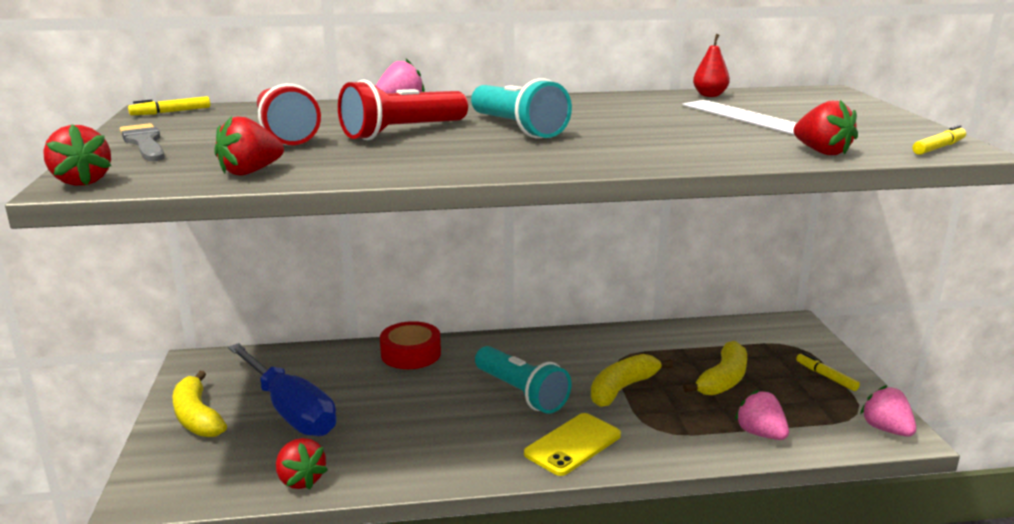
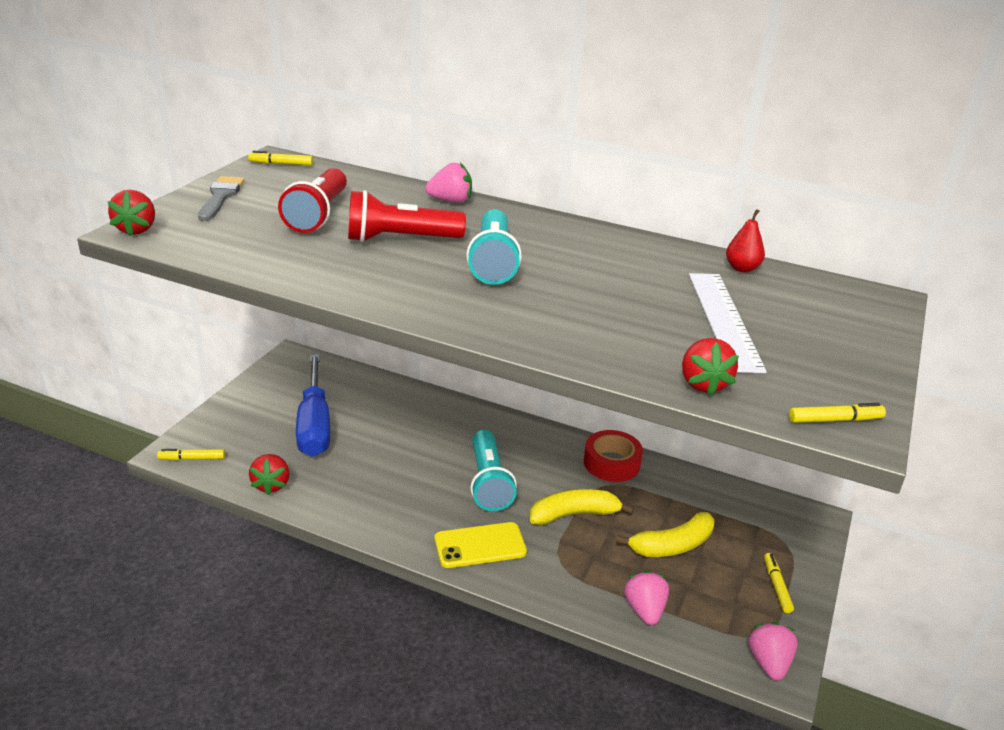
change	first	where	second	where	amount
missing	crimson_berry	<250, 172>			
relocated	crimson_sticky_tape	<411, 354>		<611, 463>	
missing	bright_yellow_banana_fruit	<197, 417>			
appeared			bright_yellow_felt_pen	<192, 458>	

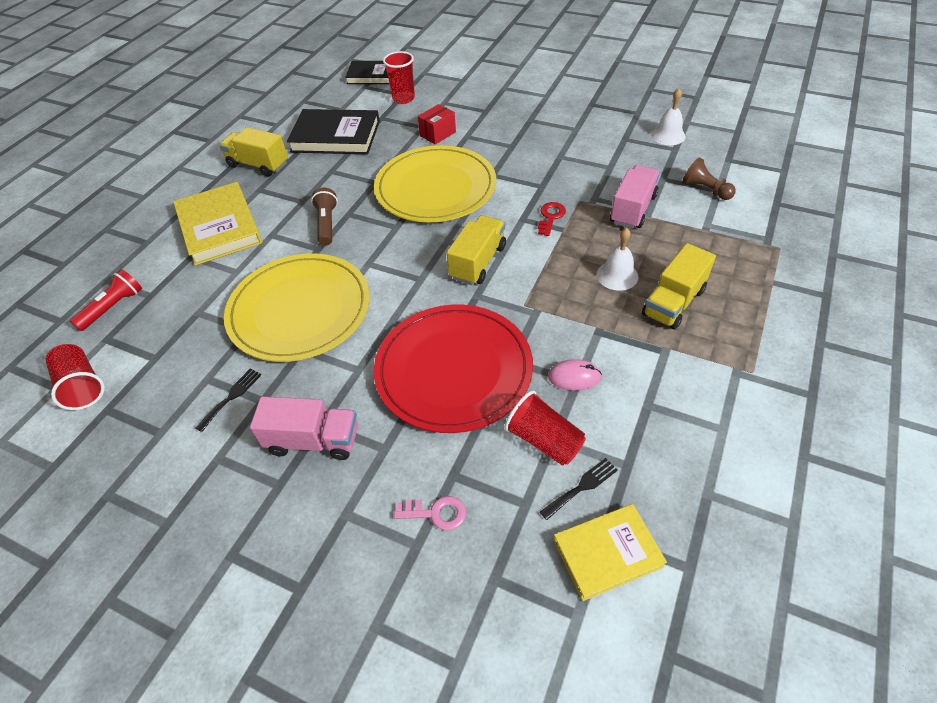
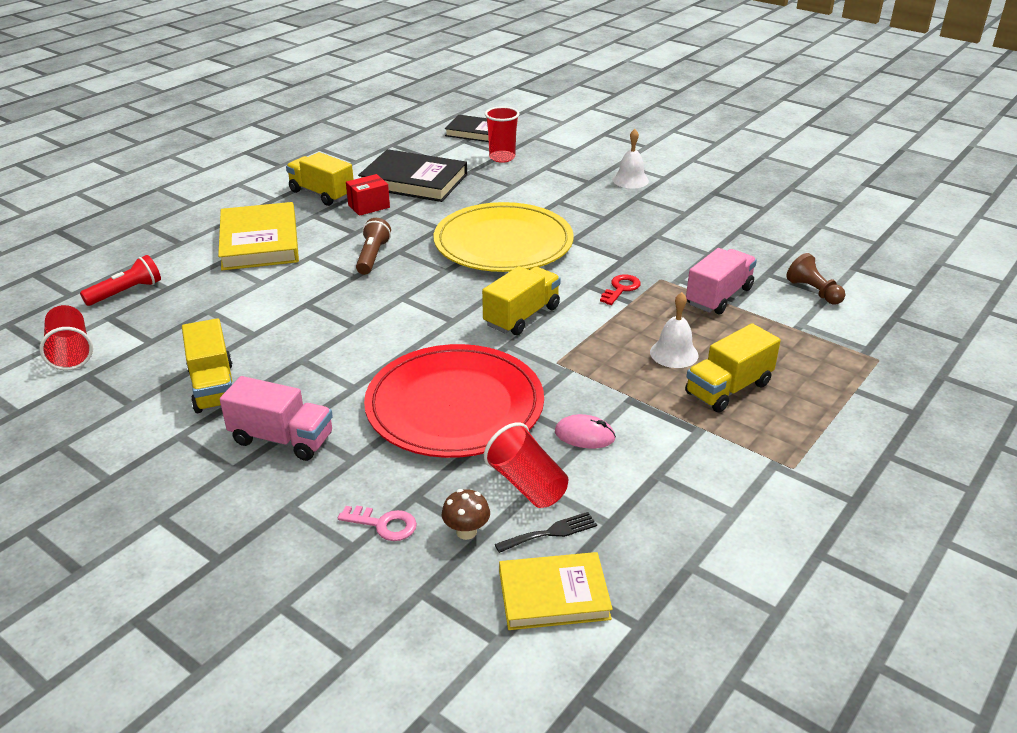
change	first	where	second	where	amount
relocated	snow-white_bell	<668, 135>		<630, 180>	
relocated	crimson_box	<438, 134>		<369, 206>	
missing	bright_yellow_plate	<299, 310>			
exchanged	ebony_dinner_fork	<231, 397>	bright_yellow_truck	<214, 387>	
appeared			russet_mushroom	<466, 531>	

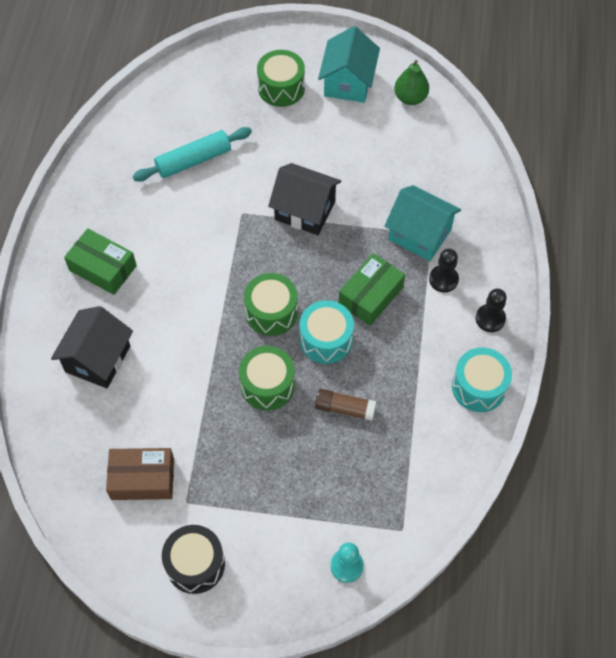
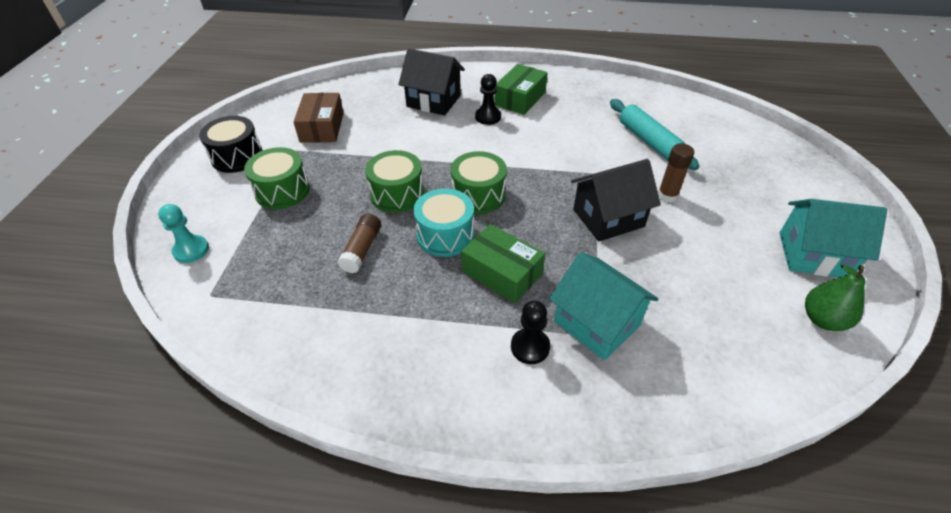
change	first	where	second	where	amount
relocated	emerald_drum	<281, 88>		<282, 191>	
spun	ebony_house	<305, 210>		<608, 218>	45 degrees clockwise
spun	teal_house	<419, 234>		<596, 323>	75 degrees counterclockwise
relocated	ebony_pawn	<490, 318>		<488, 117>	
missing	teal_drum	<479, 387>			
appeared			russet_stick_of_glue	<667, 196>	

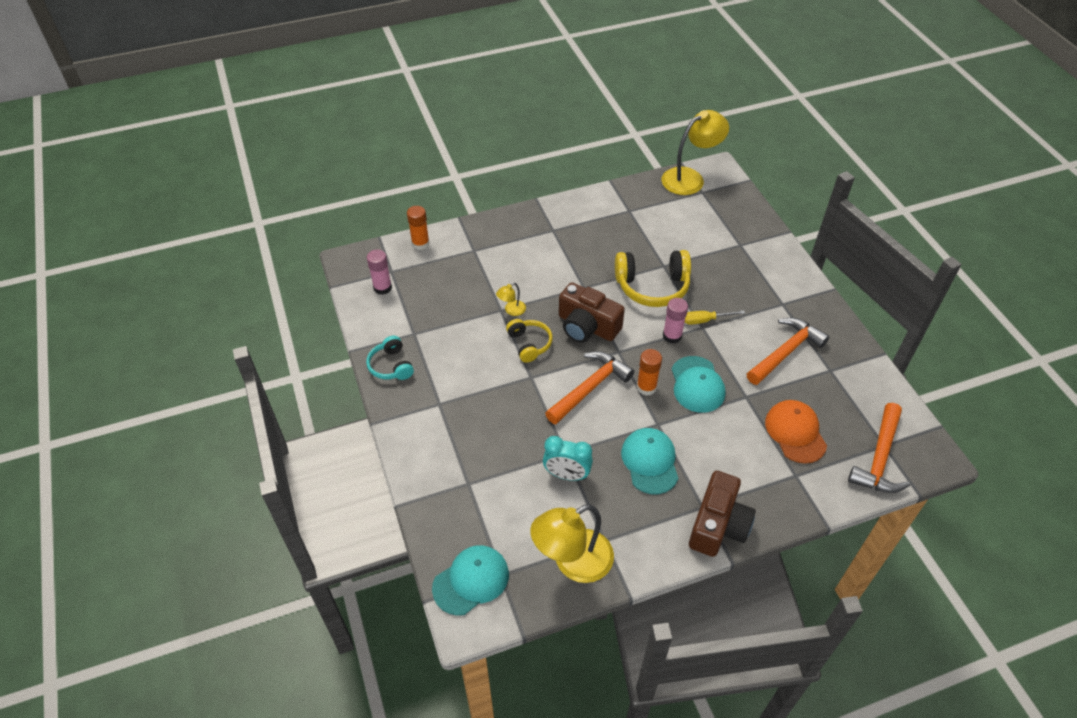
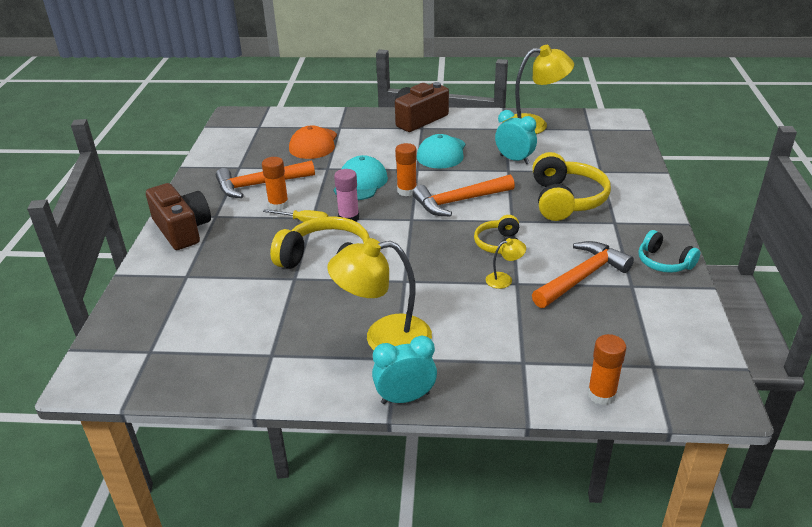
change	first	where	second	where	amount
relocated	bright_yellow_reading_lamp	<690, 178>		<384, 338>	
missing	rosy_stick_of_glue	<382, 288>			
relocated	russet_compact_camera	<587, 326>		<182, 229>	
spun	teal_over-ear_headphones	<391, 366>		<663, 262>	135 degrees clockwise
relocated	bright_orange_hammer	<879, 458>		<581, 277>	
missing	teal_cap	<471, 580>			
appeared			bright_yellow_over-ear_headphones	<566, 200>	
appeared			bright_orange_stick_of_glue	<278, 205>	
appeared			teal_alarm_clock	<405, 398>	

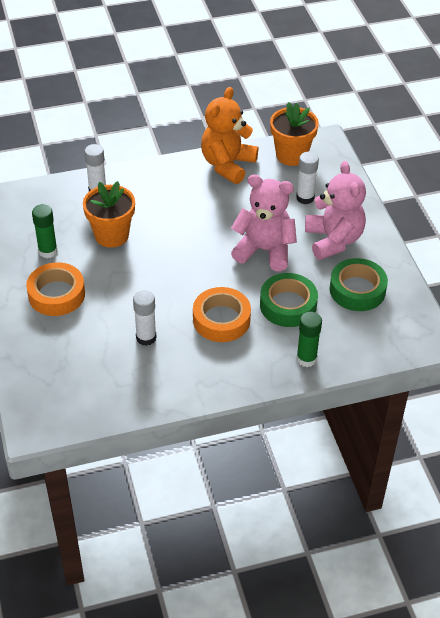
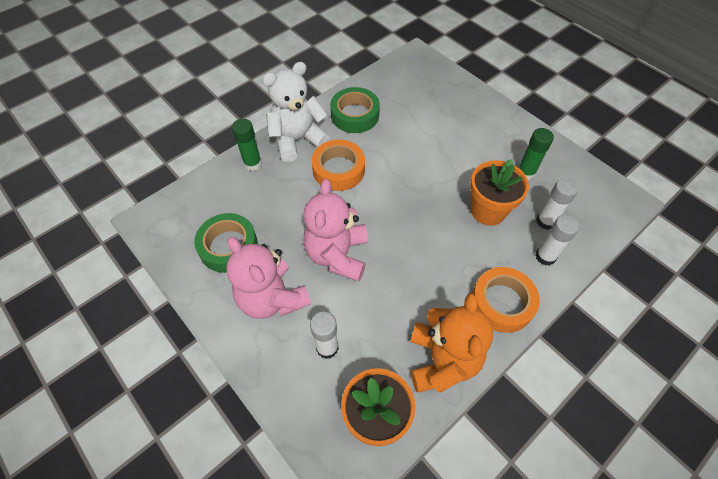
change	first	where	second	where	amount
spun	rosy_teddy_bear	<264, 250>		<337, 255>	105 degrees clockwise
relocated	bright_orange_sticky_tape	<56, 294>		<502, 303>	
relocated	emerald_sticky_tape	<288, 305>		<355, 115>	
relocated	snow-white_stick_of_glue	<146, 337>		<546, 221>	
appeared			snow-white_teddy_bear	<297, 140>	

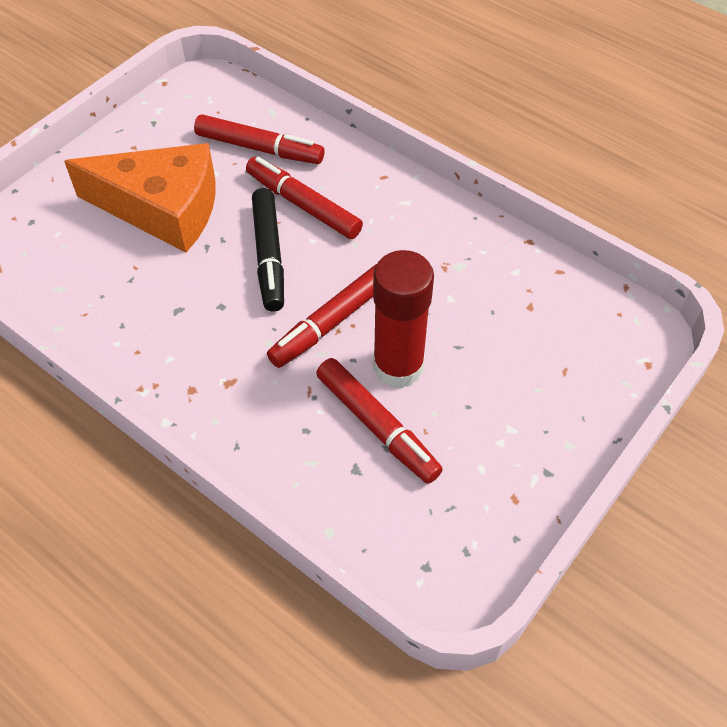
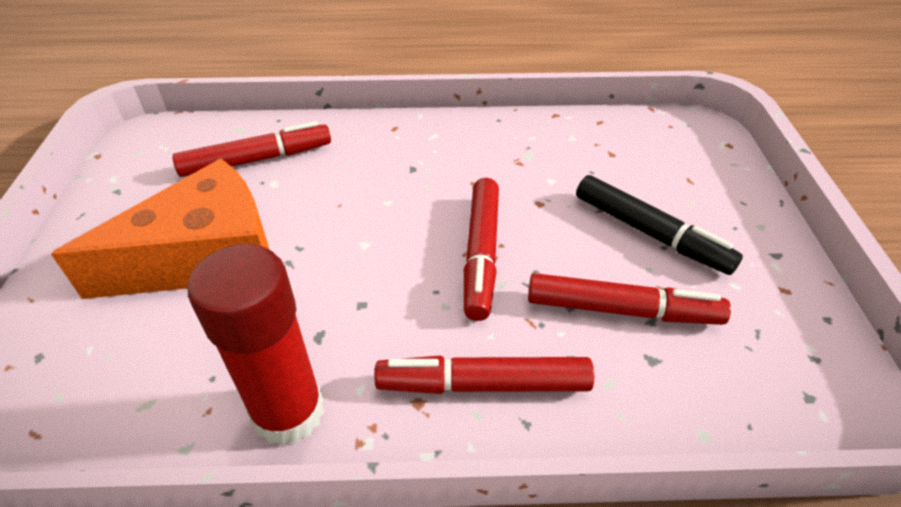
change	first	where	second	where	amount
relocated	crimson_felt_pen	<303, 205>		<483, 384>	
relocated	ebony_felt_pen	<269, 256>		<650, 233>	
relocated	crimson_stick_of_glue	<398, 366>		<288, 412>	

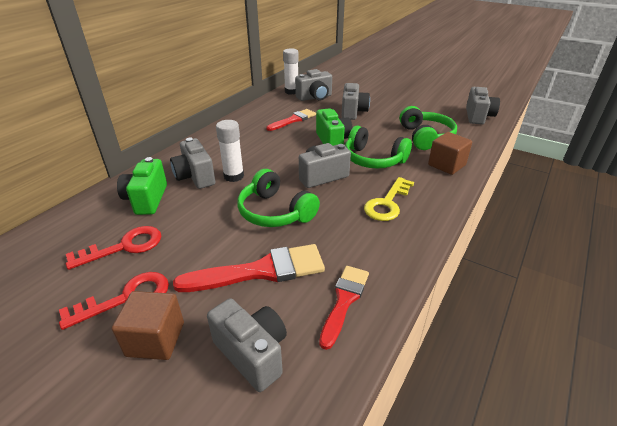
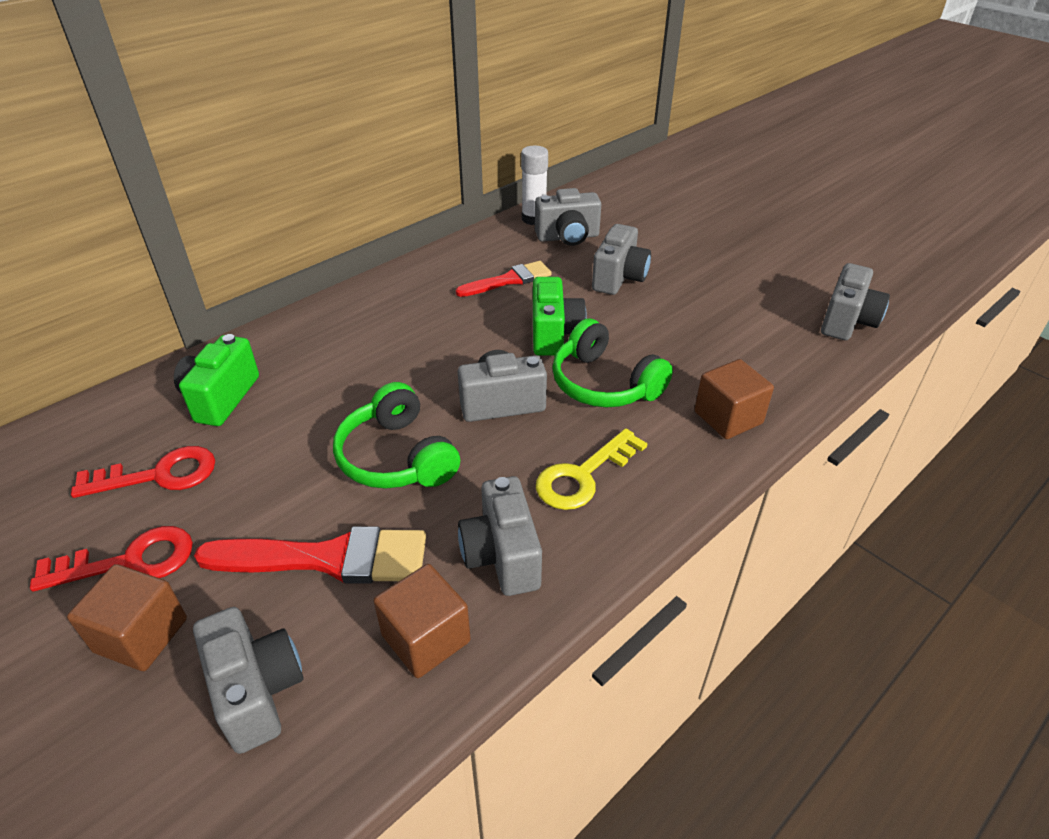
change	first	where	second	where	amount
missing	emerald_over-ear_headphones	<425, 137>			
missing	snow-white_stick_of_glue	<233, 176>			
relocated	ash-grey_compact_camera	<195, 177>		<502, 556>	
exchanged	crimson_paintbrush	<344, 300>	russet_solid_cube	<426, 638>	

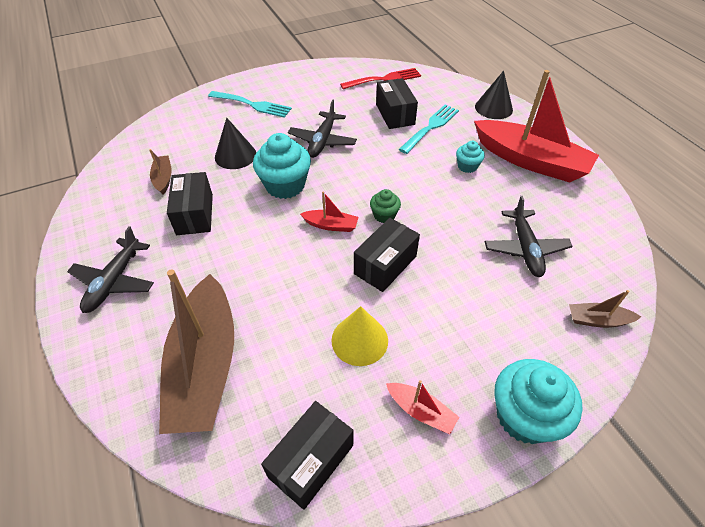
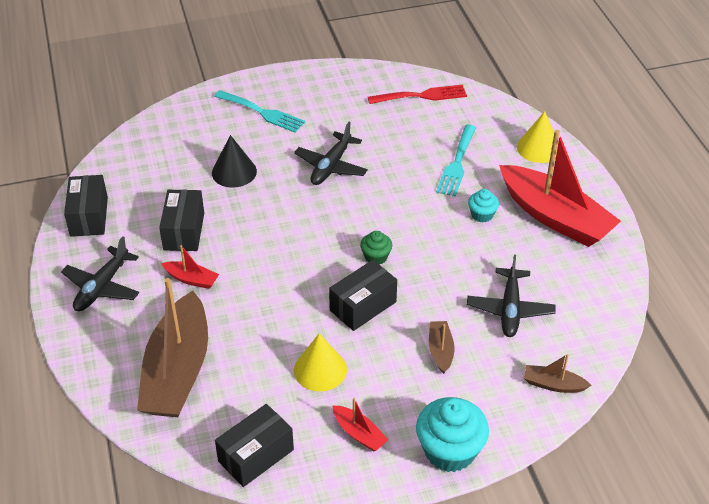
change	first	where	second	where	amount
colour	ebony_cone_shape	<493, 108>	bright_yellow_cone_shape	<538, 148>	
relocated	ebony_box	<395, 114>		<89, 216>	
spun	teal_dinner_fork	<431, 127>		<457, 163>	150 degrees clockwise
missing	teal_fairy_cake	<285, 185>			
relocated	russet_sailboat	<163, 178>		<440, 351>	
relocated	crimson_sailboat	<331, 225>		<191, 279>	

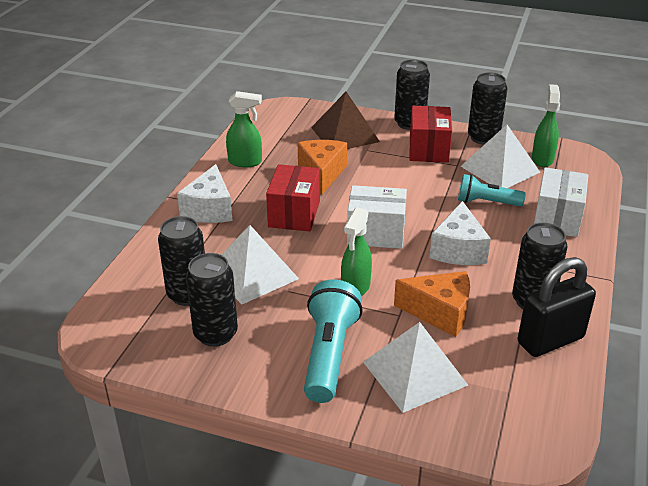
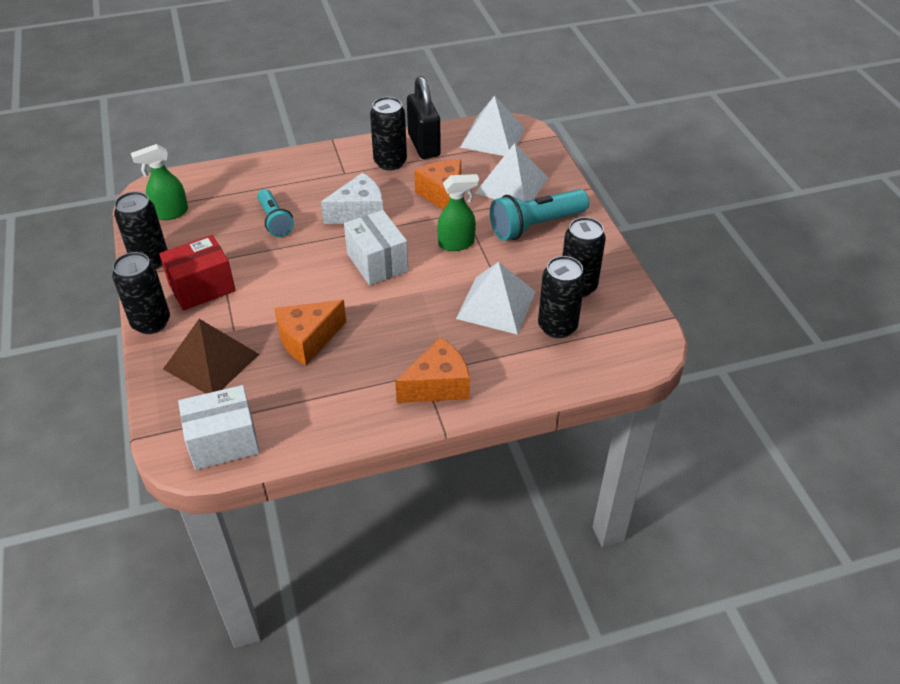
change	first	where	second	where	amount
missing	emerald_spray_cleaner	<245, 162>			
relocated	snow-white_solid_pyramid	<500, 169>		<492, 137>	
colour	snow-white_piece_of_cheese	<209, 209>	bright_orange_piece_of_cheese	<438, 385>	
missing	crimson_box	<294, 214>			
relocated	snow-white_box	<557, 218>		<223, 442>	
spun	ebony_small_lock	<550, 340>		<424, 145>	45 degrees clockwise

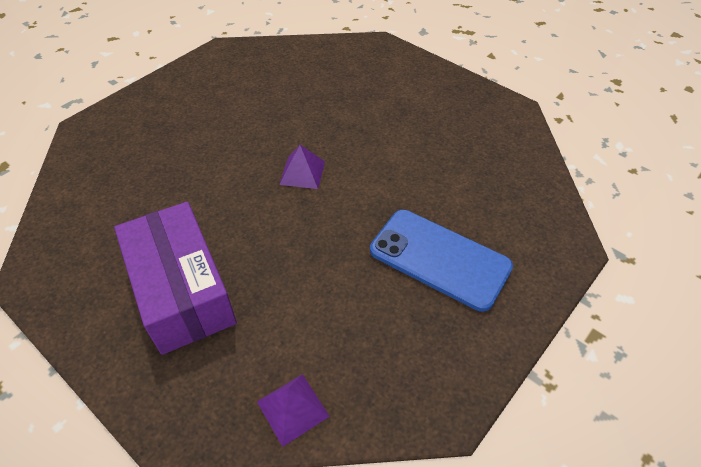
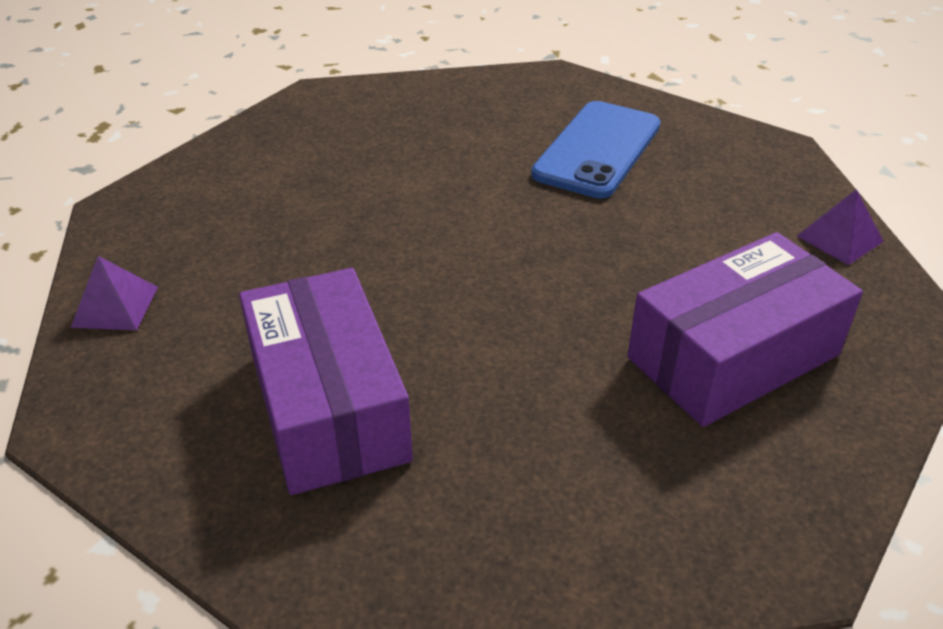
change	first	where	second	where	amount
relocated	royal_purple_solid_pyramid	<302, 172>		<115, 306>	
appeared			royal_purple_box	<328, 406>	

